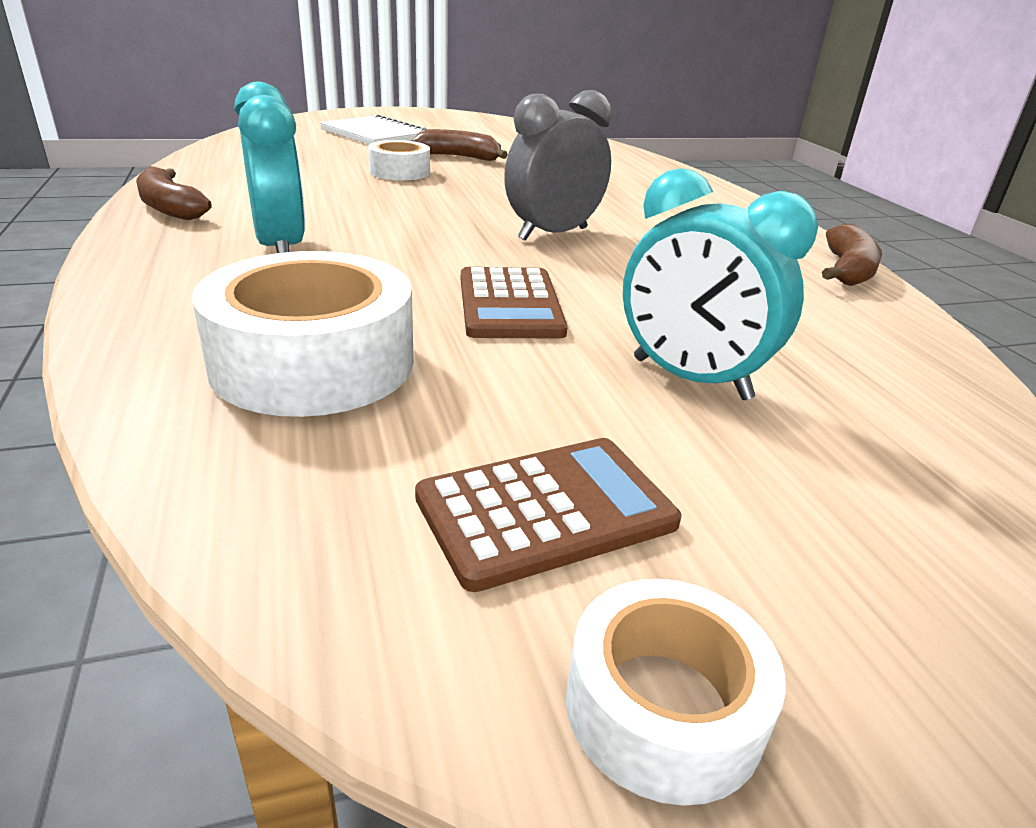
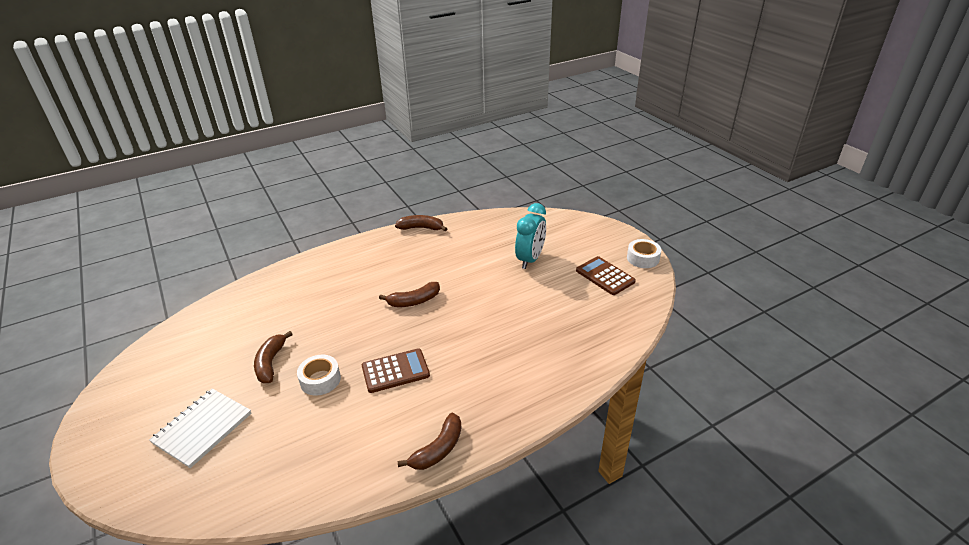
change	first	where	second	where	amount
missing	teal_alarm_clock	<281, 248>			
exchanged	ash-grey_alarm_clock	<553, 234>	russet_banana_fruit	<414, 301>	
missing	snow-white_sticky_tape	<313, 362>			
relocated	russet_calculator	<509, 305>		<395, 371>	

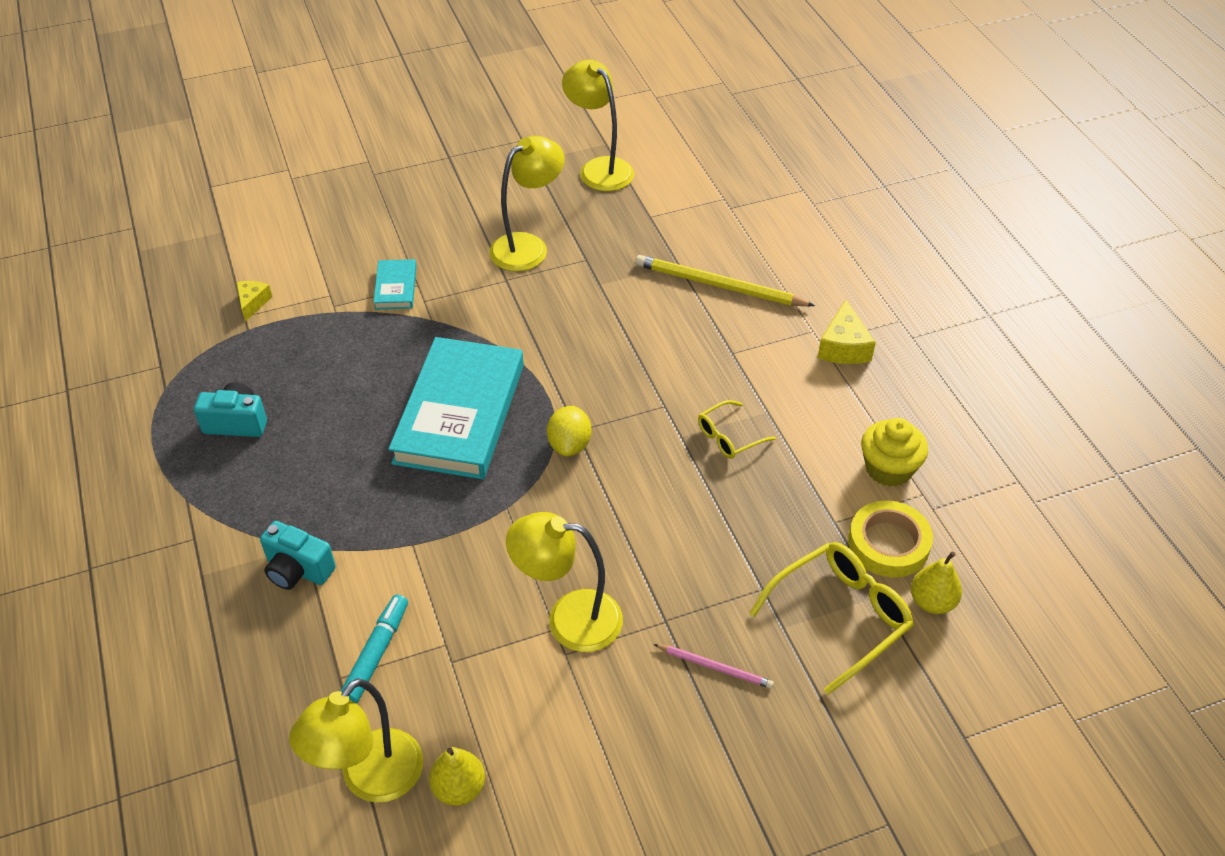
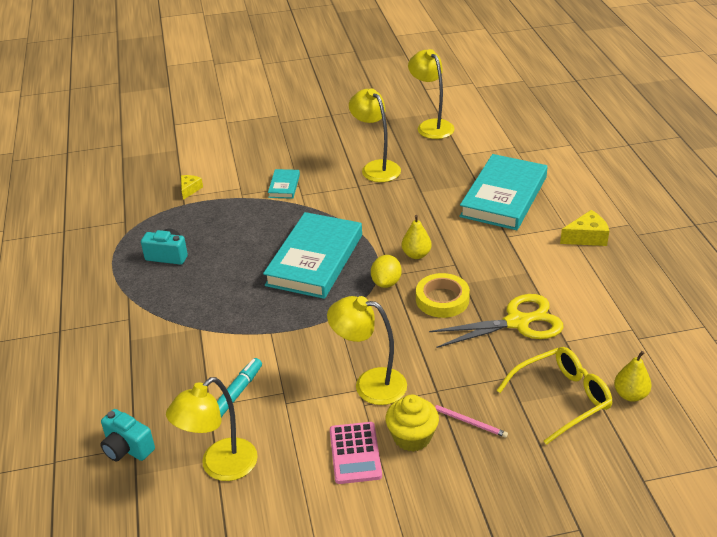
change	first	where	second	where	amount
spun	bright_yellow_reading_lamp	<528, 246>		<376, 167>	90 degrees counterclockwise
exchanged	bright_yellow_pencil	<719, 285>	teal_book	<503, 197>	
spun	bright_yellow_piece_of_cheese	<843, 347>		<586, 237>	120 degrees counterclockwise
missing	bright_yellow_glasses	<729, 437>			
relocated	bright_yellow_fairy_cake	<888, 468>		<412, 437>	
relocated	bright_yellow_sticky_tape	<888, 543>		<442, 299>	
relocated	teal_compact_camera	<298, 570>		<127, 448>	
relocated	bright_yellow_toy_pear	<459, 788>		<416, 254>	
appeared			bright_yellow_shears	<518, 322>	
appeared			rosy_calculator	<355, 453>	

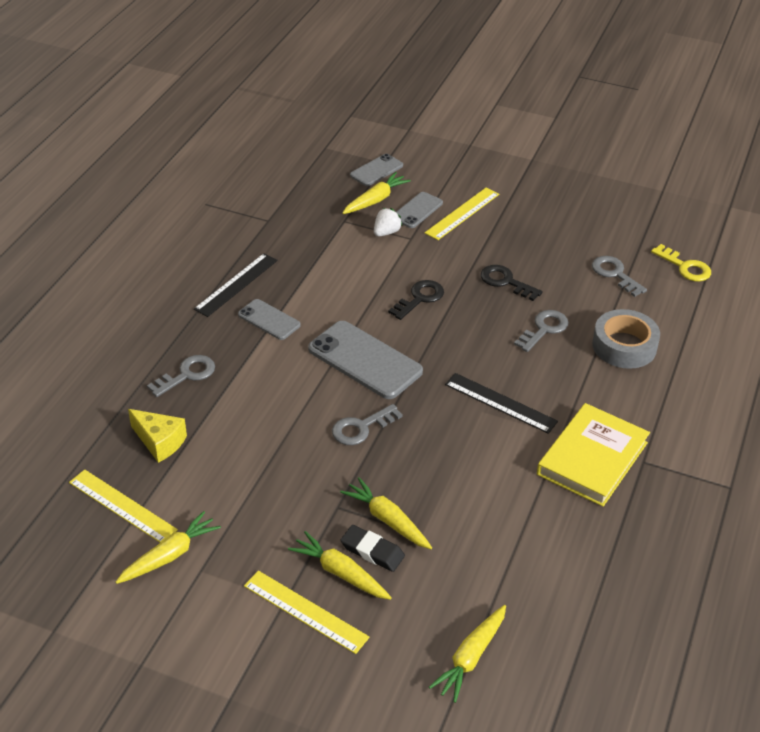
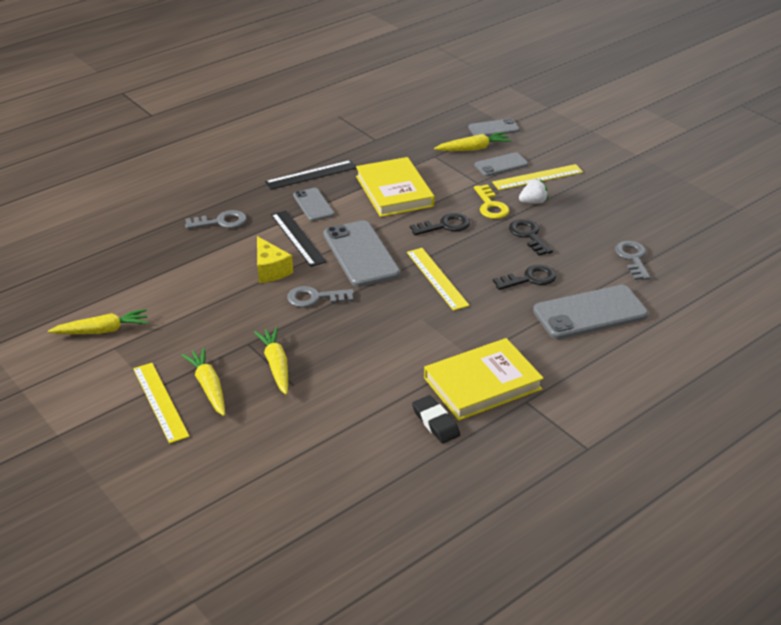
change	first	where	second	where	amount
relocated	snow-white_berry	<386, 232>		<533, 202>	
relocated	bright_yellow_door_key	<685, 267>		<491, 206>	
exchanged	ash-grey_sticky_tape	<624, 346>	ash-grey_phone	<590, 313>	
colour	ash-grey_door_key	<544, 329>	ebony_door_key	<529, 279>	
relocated	ebony_straightedge	<500, 403>		<298, 238>	
relocated	bright_yellow_piece_of_cheese	<159, 442>		<270, 270>	
relocated	bright_yellow_straightedge	<122, 506>		<437, 278>	
relocated	ebony_pencil_eraser	<372, 551>		<435, 422>	
missing	bright_yellow_root_vegetable	<471, 657>			
appeared			bright_yellow_book	<394, 191>	

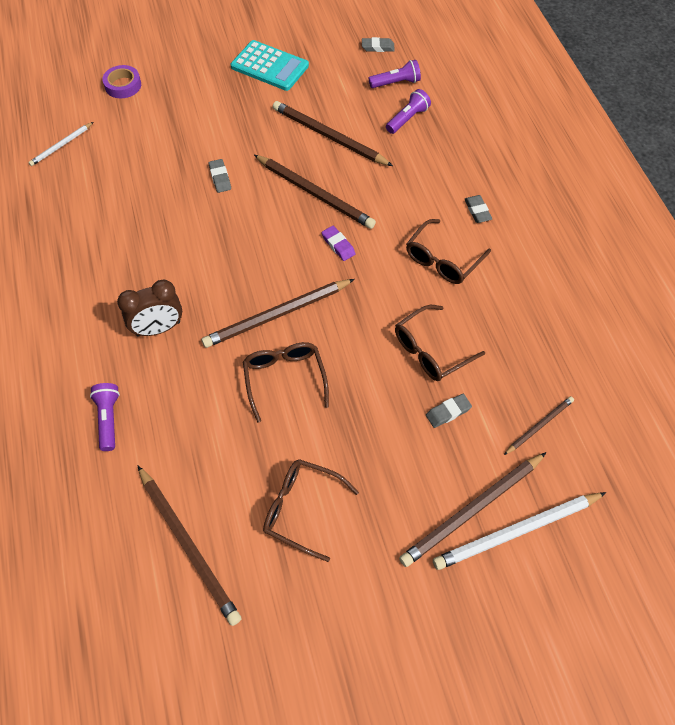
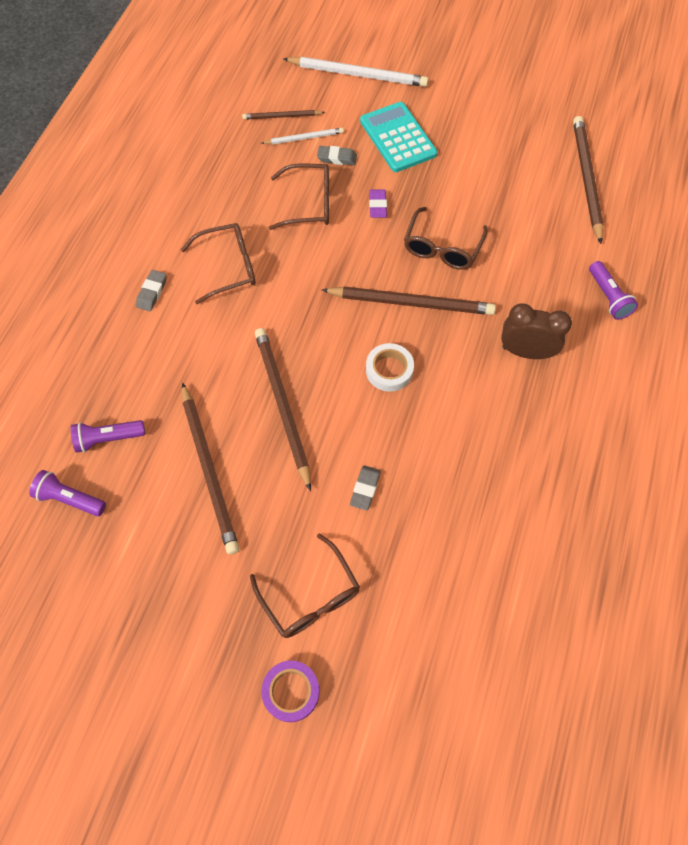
change	first	where	second	where	amount
missing	ash-grey_pencil_eraser	<377, 47>			
relocated	teal_calculator	<269, 66>		<398, 138>	
relocated	royal_purple_sticky_tape	<123, 85>		<291, 691>	
relocated	snow-white_pencil	<61, 145>		<304, 138>	
relocated	royal_purple_pencil_eraser	<338, 245>		<377, 206>	
spun	royal_purple_torch	<108, 419>		<608, 297>	45 degrees counterclockwise
missing	russet_pencil	<473, 510>			
relocated	russet_glasses	<301, 509>		<310, 596>	
appeared			snow-white_sticky_tape	<389, 370>	

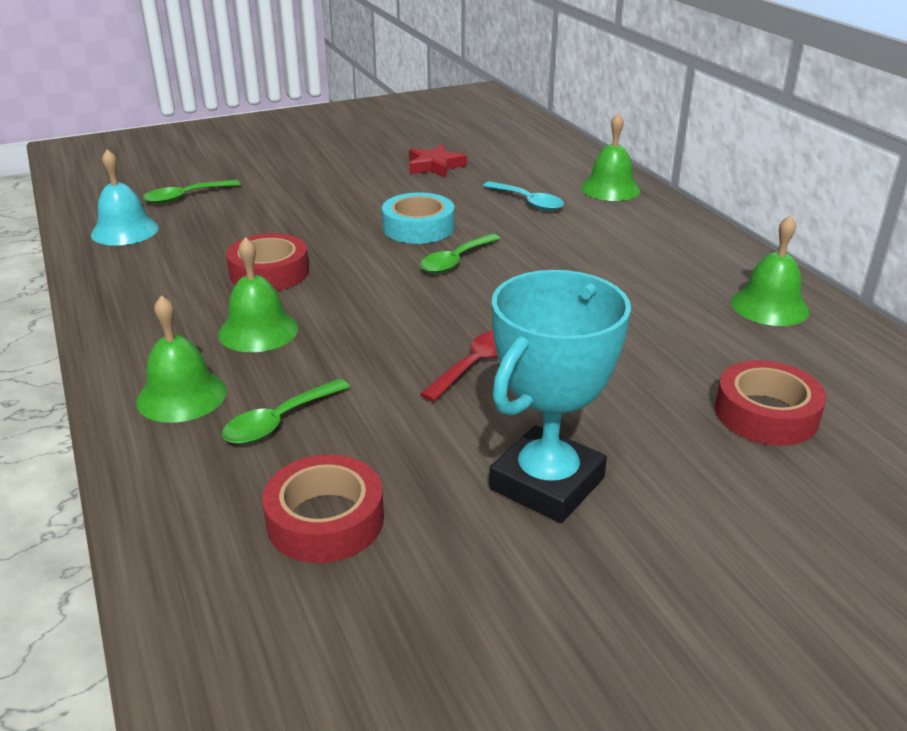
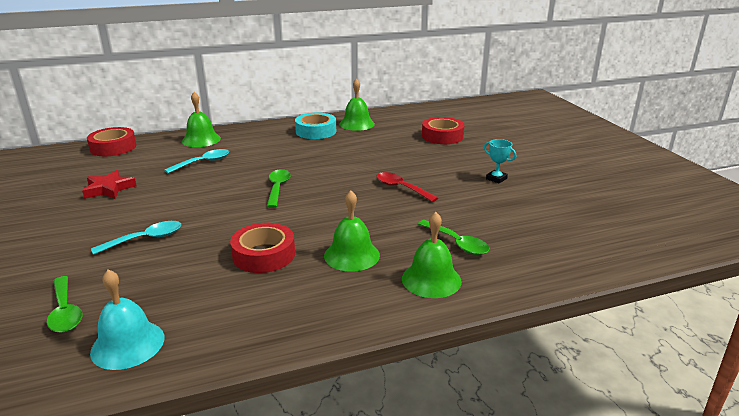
change	first	where	second	where	amount
relocated	teal_sticky_tape	<418, 227>		<316, 131>	
spun	emerald_spoon	<455, 261>		<278, 188>	135 degrees counterclockwise
size	teal_award_cup	<547, 483>		<496, 179>	x0.42
relocated	crimson_sticky_tape	<325, 520>		<113, 147>	
appeared			teal_spoon	<145, 239>	

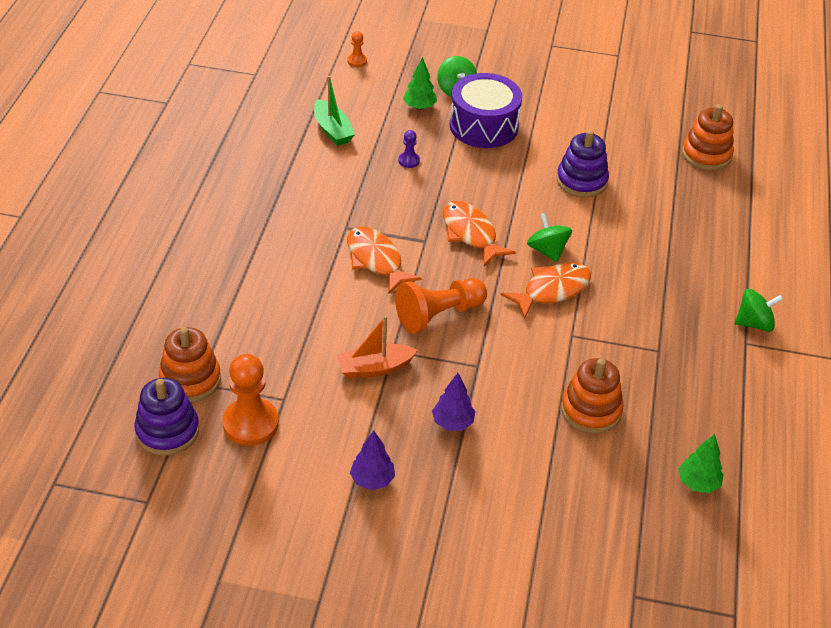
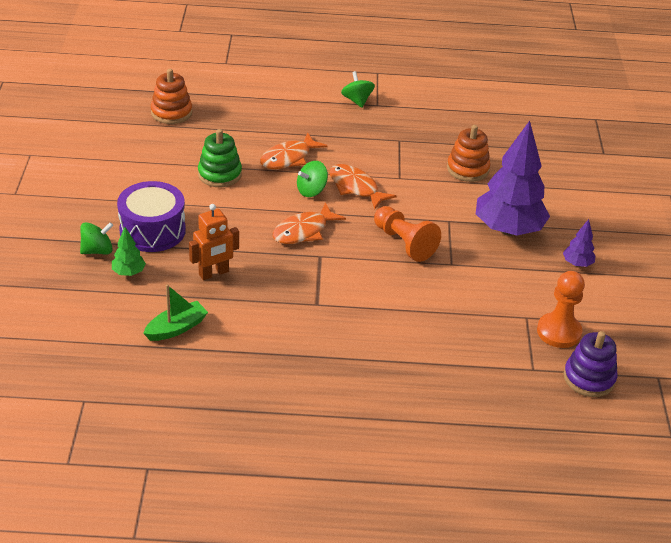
change	first	where	second	where	amount
missing	bright_orange_pawn	<357, 61>			
exchanged	royal_purple_pawn	<409, 161>	bright_orange_robot	<214, 273>	
colour	royal_purple_stacking_toy	<581, 181>	emerald_stacking_toy	<219, 174>	
relocated	bright_orange_fish	<376, 260>		<288, 158>	
missing	bright_orange_sailboat	<374, 368>			
missing	bright_orange_stacking_toy	<190, 380>			
size	royal_purple_toy_tree	<452, 422>		<508, 230>	x2.33
missing	emerald_toy_tree	<698, 483>			

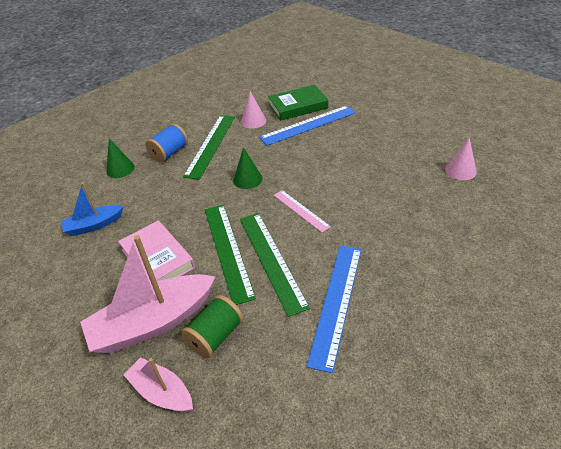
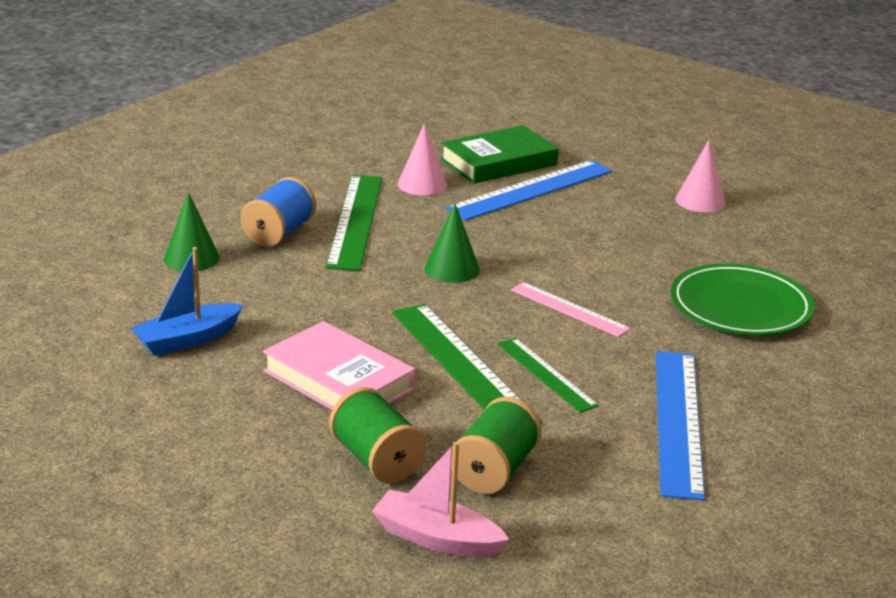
change	first	where	second	where	amount
relocated	rosy_cone_shape	<460, 170>		<700, 201>	
size	emerald_straightedge	<271, 260>		<546, 374>	x0.59
exchanged	rosy_sailboat	<153, 322>	emerald_spool	<376, 460>	
appeared			emerald_plate	<740, 306>	

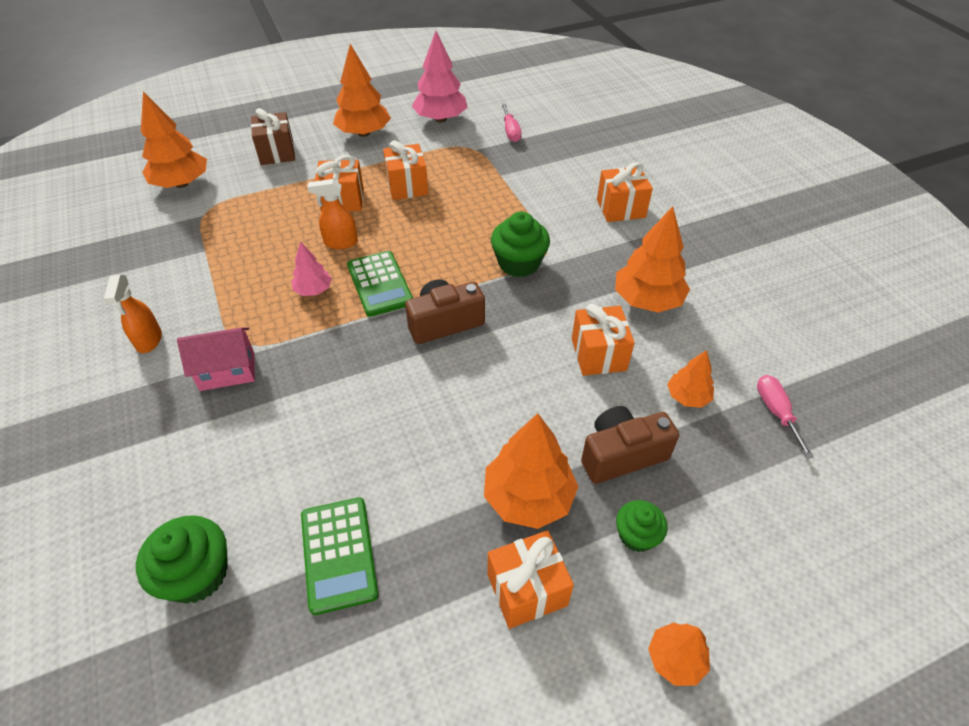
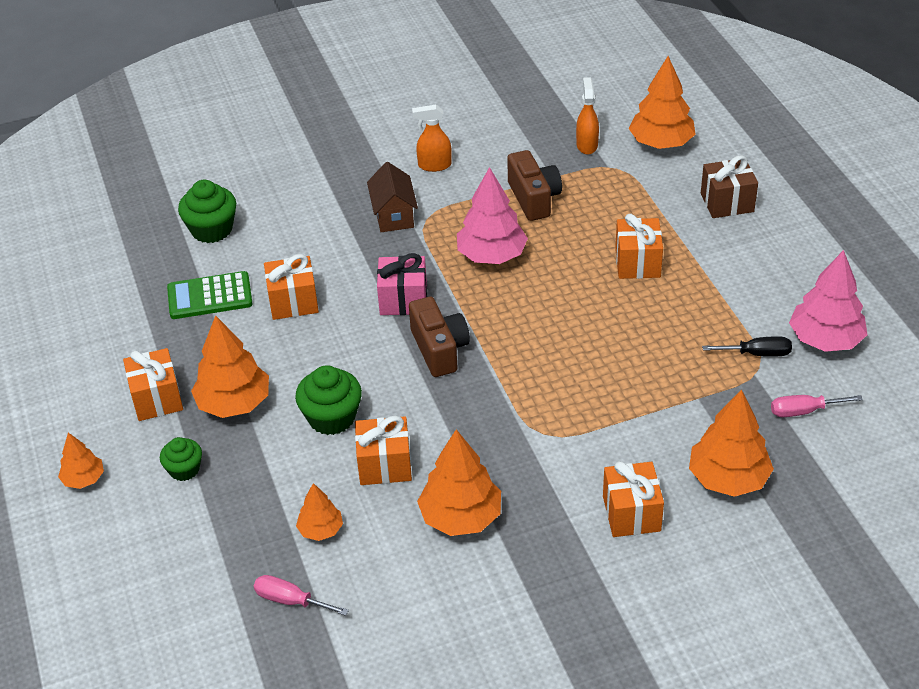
change	first	where	second	where	amount
relocated	bright_orange_toy_tree	<364, 133>		<728, 478>	
relocated	bright_orange_gift	<407, 186>		<293, 302>	
relocated	bright_orange_spray_cleaner	<340, 243>		<587, 145>	
relocated	emerald_fairy_cake	<519, 263>		<331, 417>	
size	rosy_toy_tree	<313, 290>		<491, 255>	x1.80
missing	emerald_calculator	<379, 284>			
colour	rosy_house	<227, 371>	russet_house	<393, 215>	
spun	rosy_hand_screwdriver	<776, 412>		<290, 600>	150 degrees counterclockwise
relocated	russet_compact_camera	<621, 455>		<534, 198>	
appeared			rosy_gift	<403, 300>	
appeared			ebony_hand_screwdriver	<757, 353>	

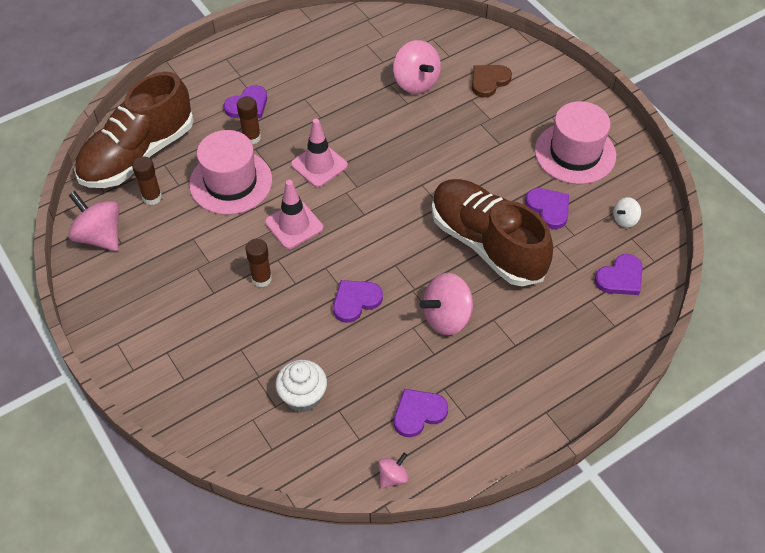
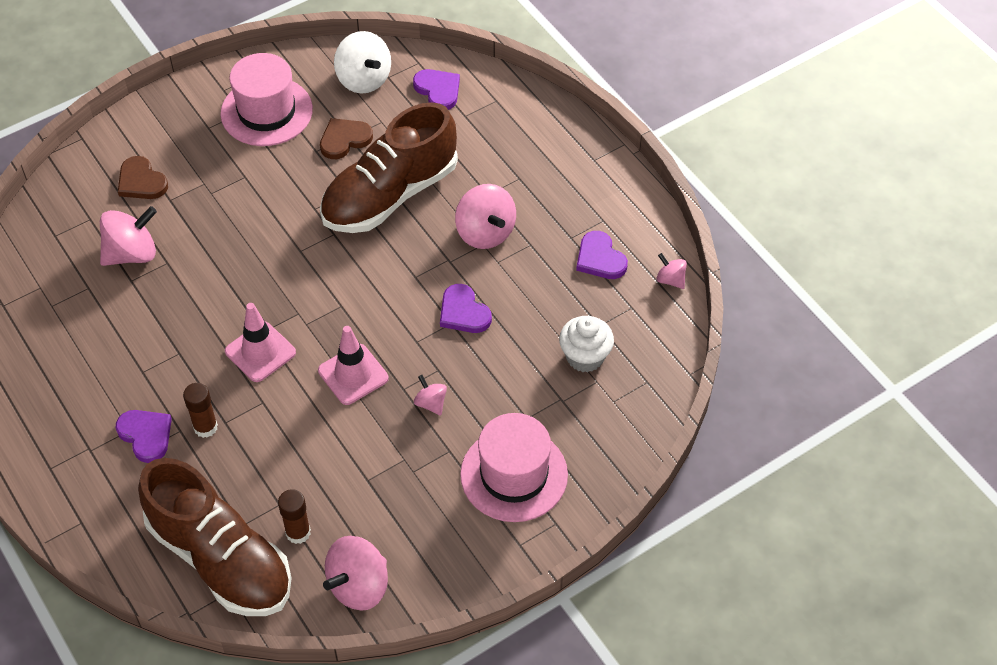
change	first	where	second	where	amount
relocated	rosy_tall_hat	<231, 182>		<514, 474>	
colour	royal_purple_love_heart	<549, 208>	russet_love_heart	<344, 140>	
size	snow-white_spinning_top	<624, 219>		<363, 79>	x1.92
exchanged	russet_stick_of_glue	<261, 279>	rosy_spinning_top	<431, 403>	

